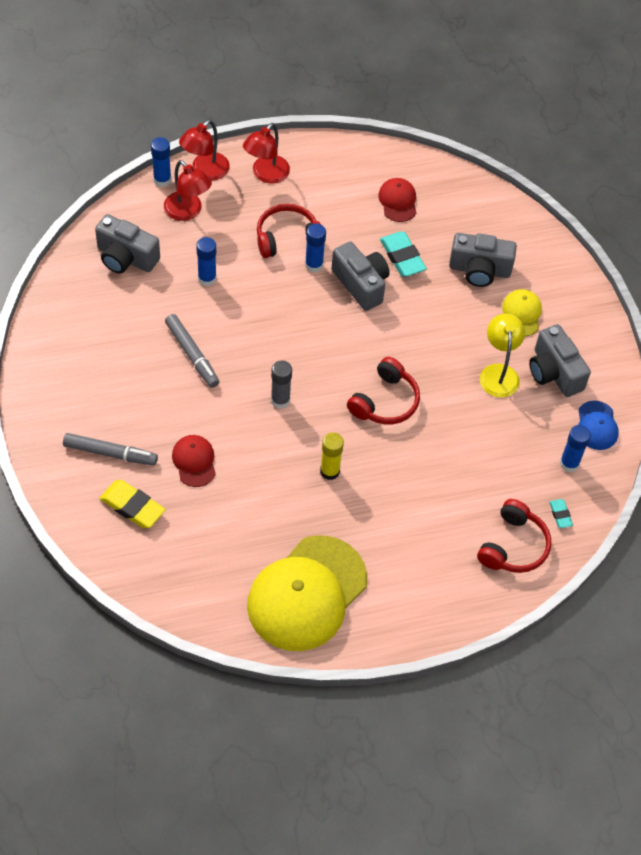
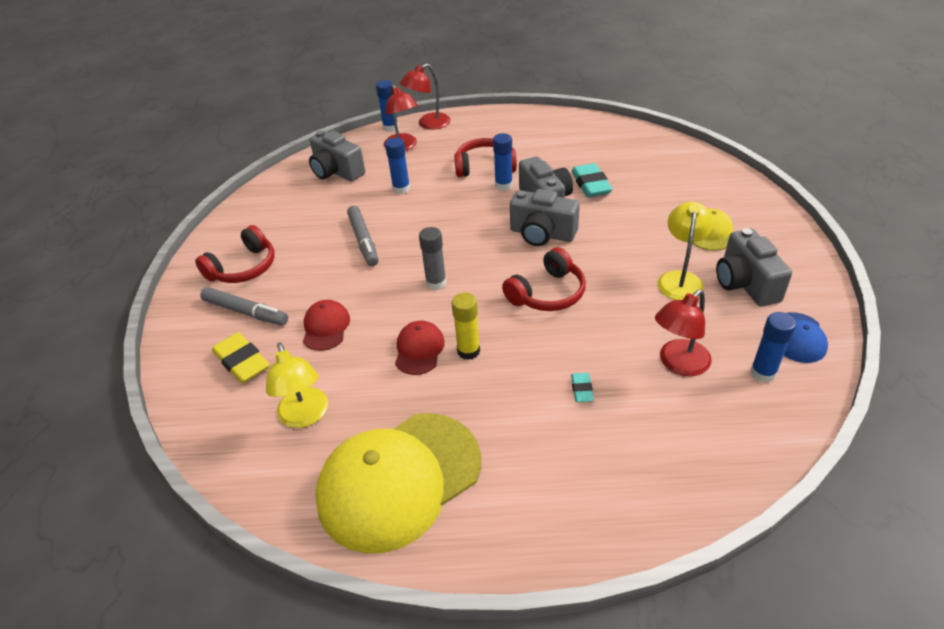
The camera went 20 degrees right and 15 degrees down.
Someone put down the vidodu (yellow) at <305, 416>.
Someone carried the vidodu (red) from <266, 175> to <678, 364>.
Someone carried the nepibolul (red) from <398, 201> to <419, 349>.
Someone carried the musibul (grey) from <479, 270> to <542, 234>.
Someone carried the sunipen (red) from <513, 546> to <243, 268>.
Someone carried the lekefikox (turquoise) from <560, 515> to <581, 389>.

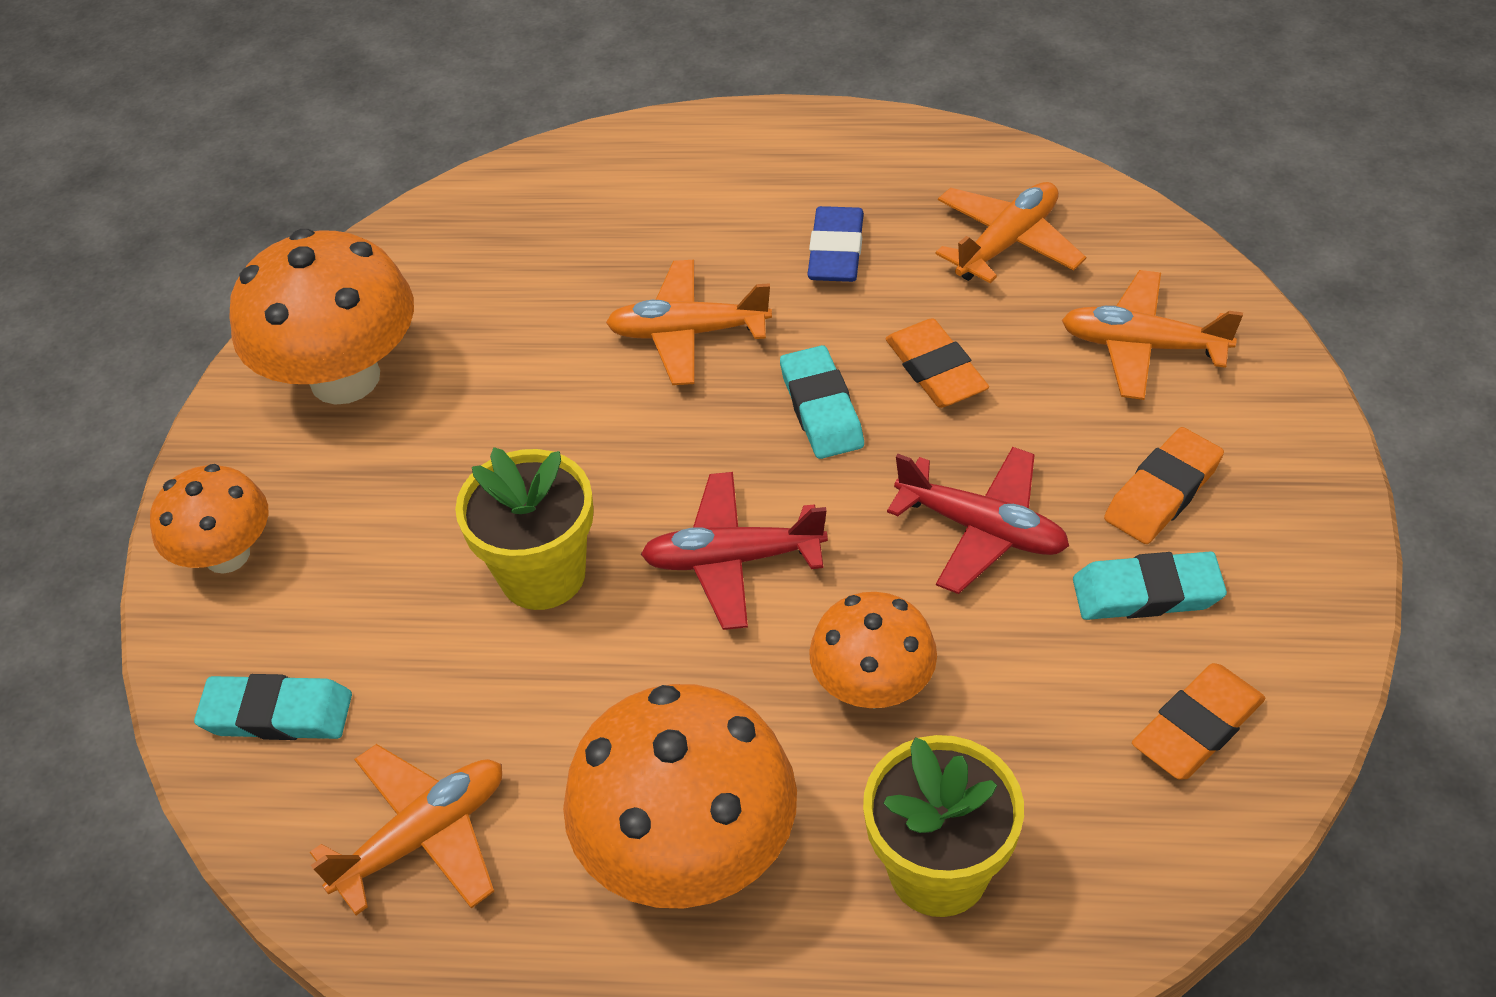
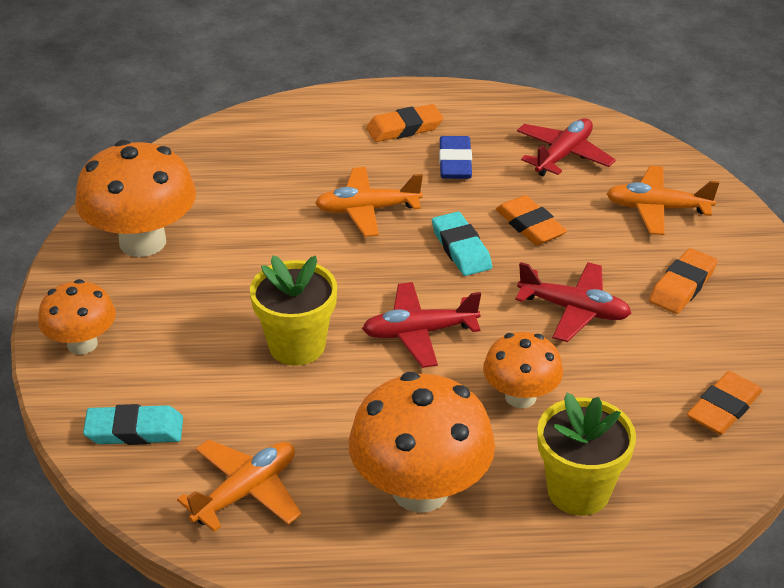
The camera went 10 degrees left and 10 degrees down.
Someone took away the lekefikox (turquoise) at <1146, 592>.
Someone put down the lekefikox (orange) at <404, 128>.
Someone repainted the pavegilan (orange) at <1007, 243>, which became the pavegilan (red) at <563, 155>.

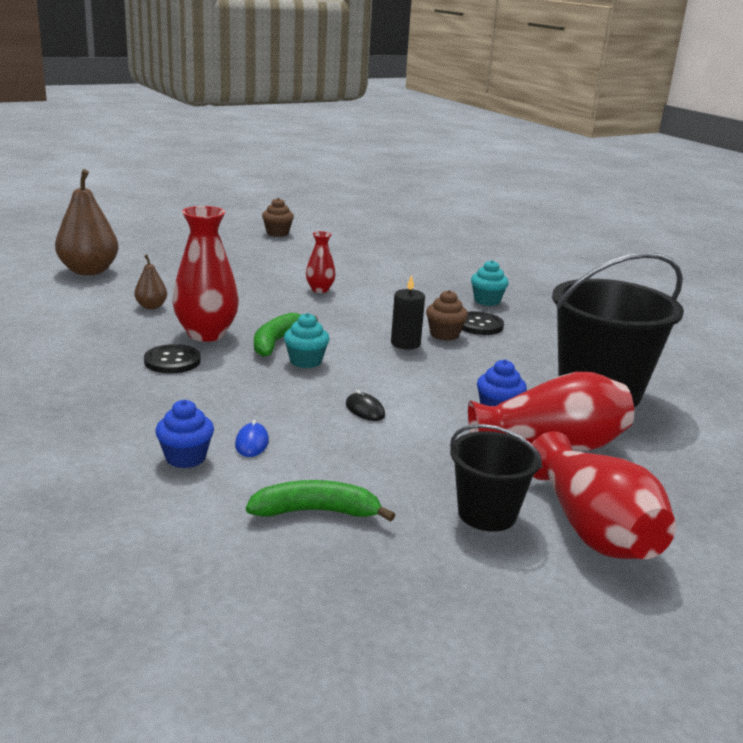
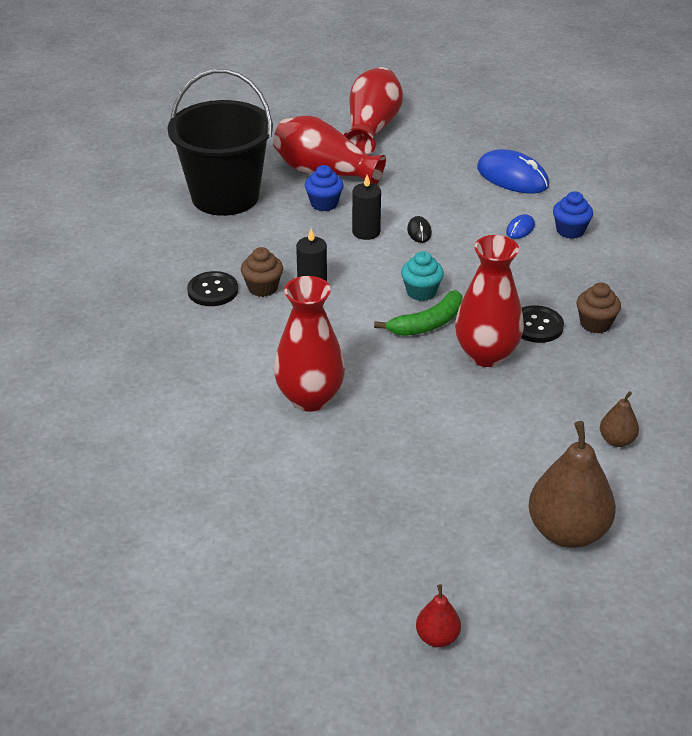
The camera went 145 degrees left and 15 degrees up.
Someone took away the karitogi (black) at <487, 514>.
Someone took away the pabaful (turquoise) at <487, 301>.
Someone put down the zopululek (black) at <366, 232>.
Someone put down the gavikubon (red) at <437, 637>.
Someone carried the gavikubon (brown) from <151, 306> to <616, 440>.
Someone carried the pabaful (brown) from <277, 233> to <595, 324>.
Someone swapped the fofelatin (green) at <316, 511> for the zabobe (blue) at <512, 177>.
Someone scaled the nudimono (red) at <320, 290> by 1.88.

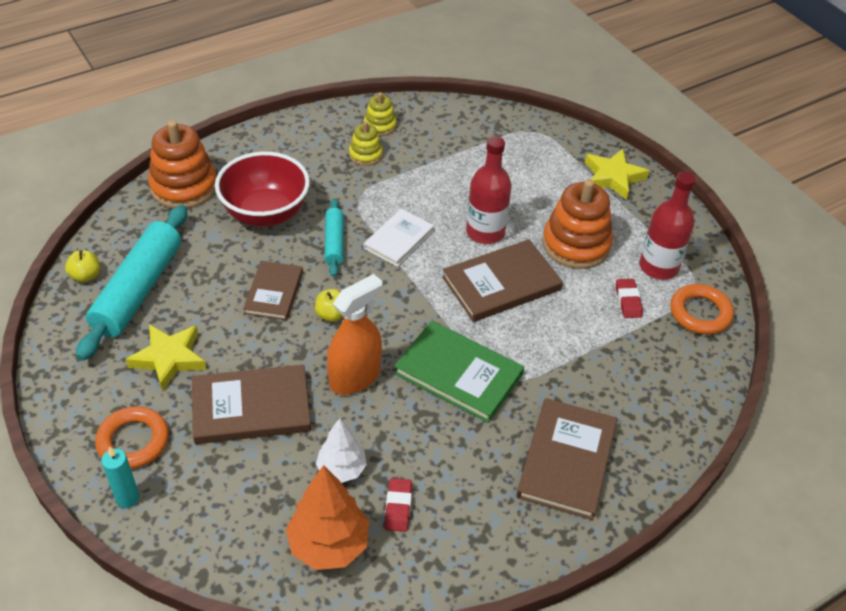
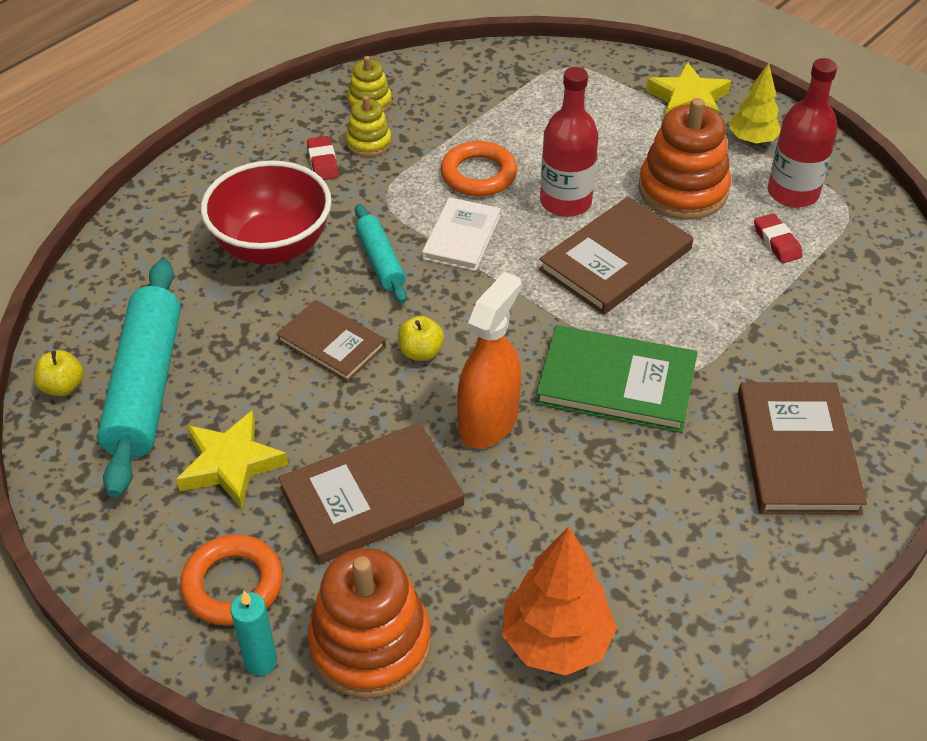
The camera went 15 degrees left and 0 degrees up.
Someone took away the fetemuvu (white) at <341, 469>.
Someone put down the fetemuvu (yellow) at <752, 140>.
Someone carried the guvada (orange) from <184, 187> to <370, 644>.
Someone carried the lekefikox (red) from <398, 507> to <323, 162>.
Someone carried the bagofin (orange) from <700, 313> to <478, 174>.
Someone rotated the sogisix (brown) at <274, 292> by 45 degrees counterclockwise.

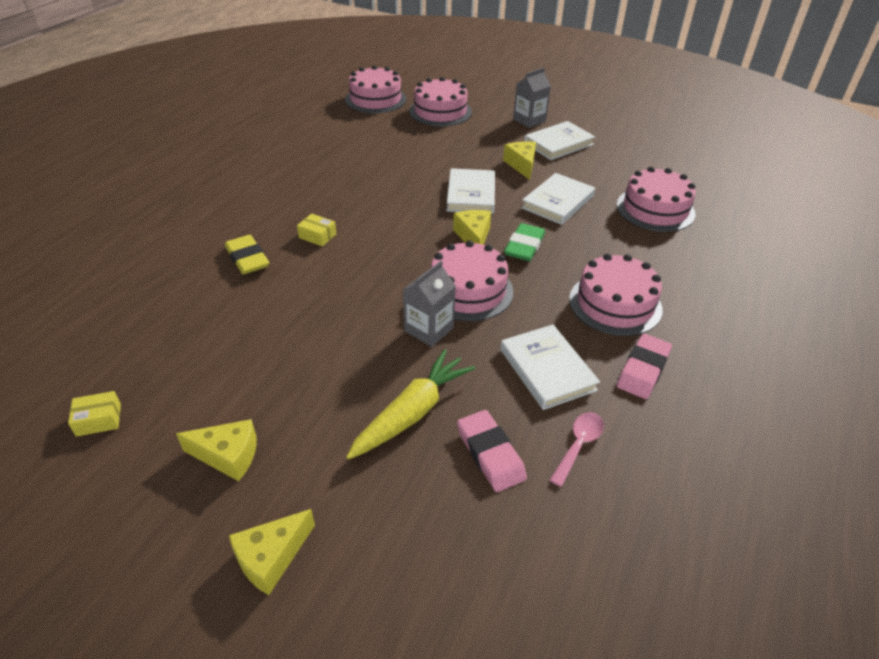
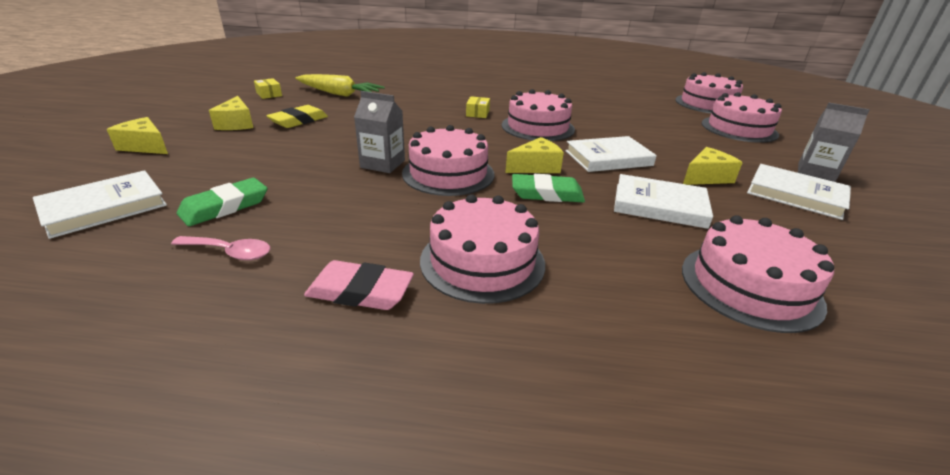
The camera went 70 degrees right and 10 degrees down.
Someone put down the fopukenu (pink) at <537, 127>.
Someone carried the lekefikox (yellow) from <247, 258> to <299, 121>.
Someone carried the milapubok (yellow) from <412, 413> to <339, 94>.
Someone carried the sogisix (white) from <547, 369> to <104, 208>.
Someone repainted the lekefikox (pink) at <490, 454>, which became the lekefikox (green) at <225, 206>.

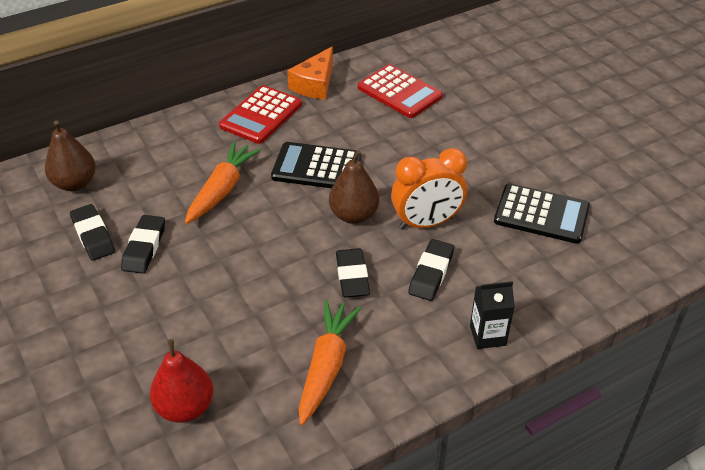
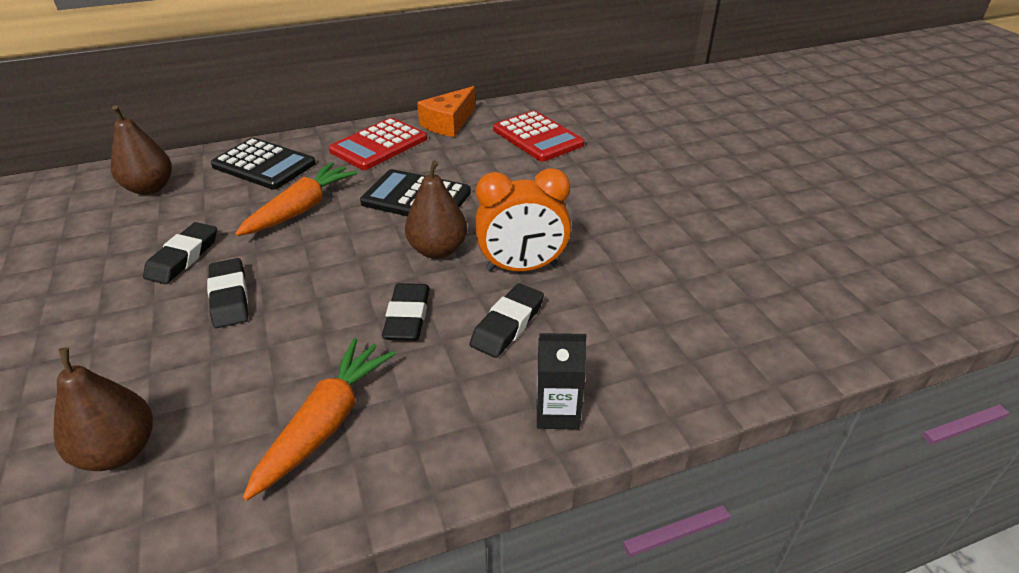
The camera went 10 degrees right and 5 degrees down.
Someone carried the lekefikox (black) from <93, 236> to <229, 297>.
Someone carried the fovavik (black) from <541, 214> to <264, 165>.
Someone repainted the gavikubon (red) at <185, 407>, which became the gavikubon (brown) at <119, 451>.

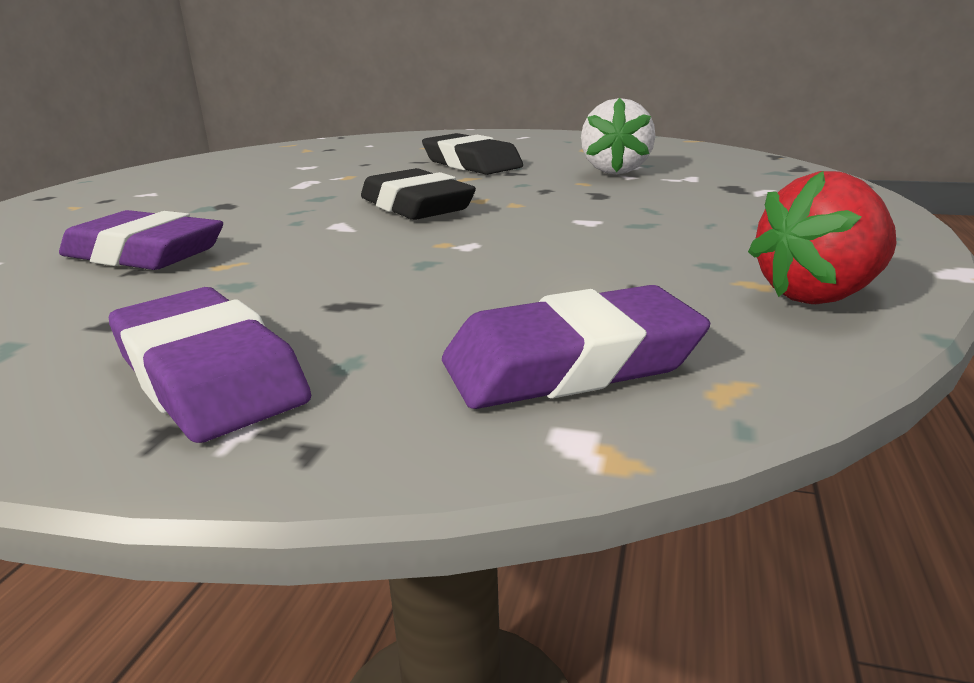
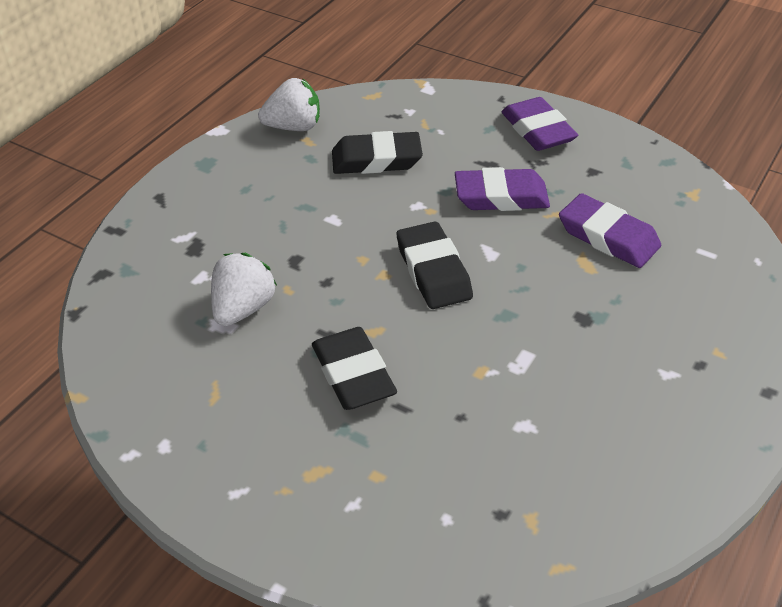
The camera went 165 degrees left and 20 degrees up.
Someone put down the lekefikox (black) at <376, 160>.
Someone carried the lekefikox (purple) from <571, 364> to <501, 196>.
Someone repainted the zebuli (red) at <819, 295>, which became the zebuli (white) at <294, 127>.

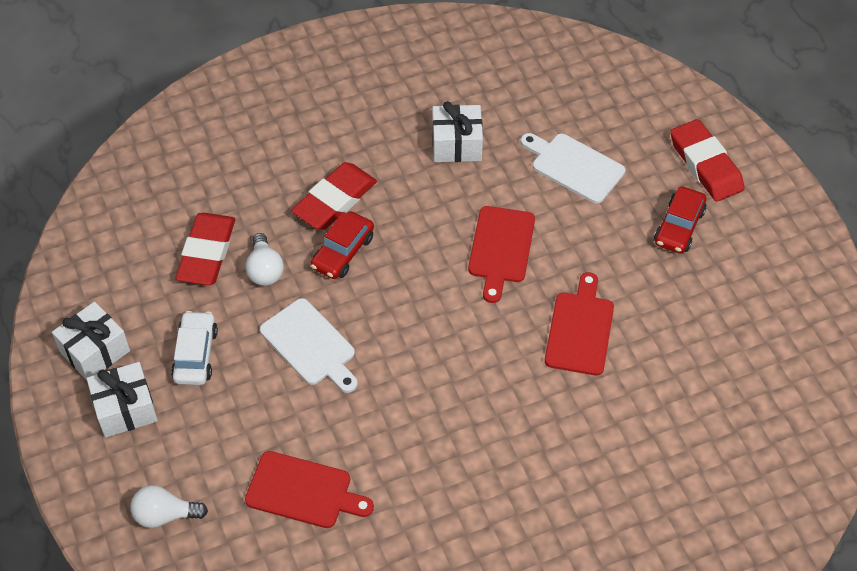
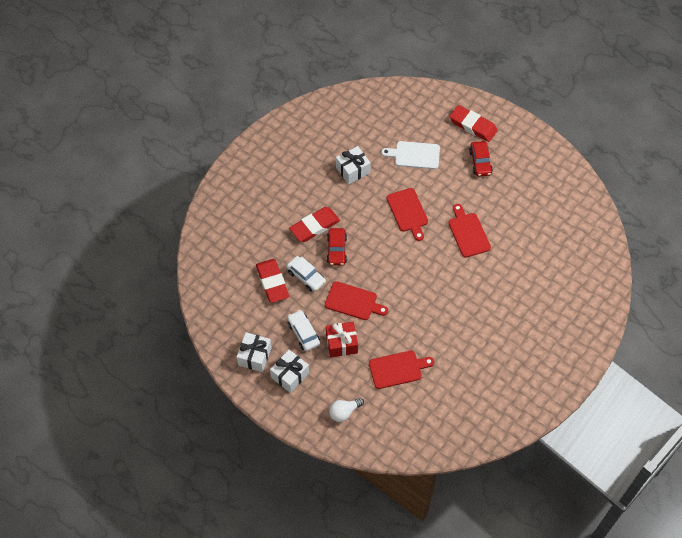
The camera went 30 degrees left and 5 degrees up.
Someone put down the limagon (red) at <341, 344>.
Someone swapped the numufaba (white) at <265, 270> for the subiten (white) at <306, 277>.
Someone repainted the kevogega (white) at <310, 345>, which became the kevogega (red) at <353, 301>.
Someone rotated the lekefikox (red) at <335, 200> by 45 degrees clockwise.

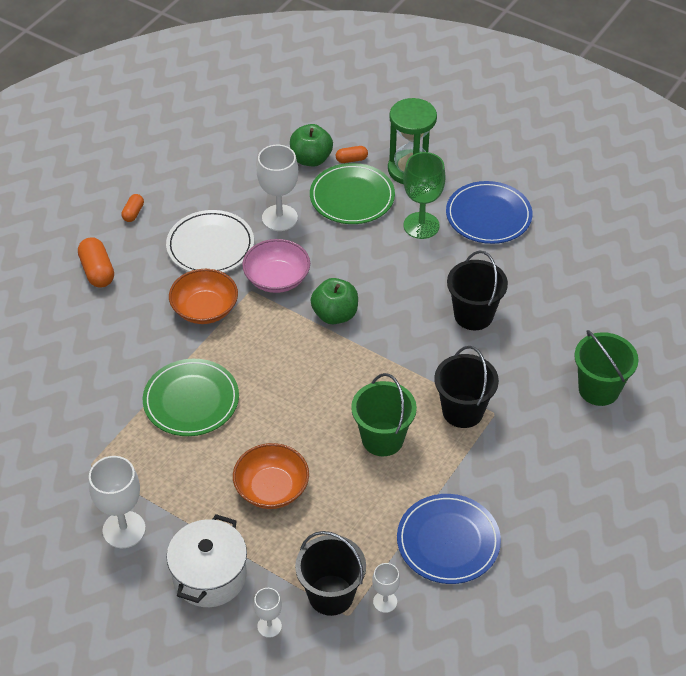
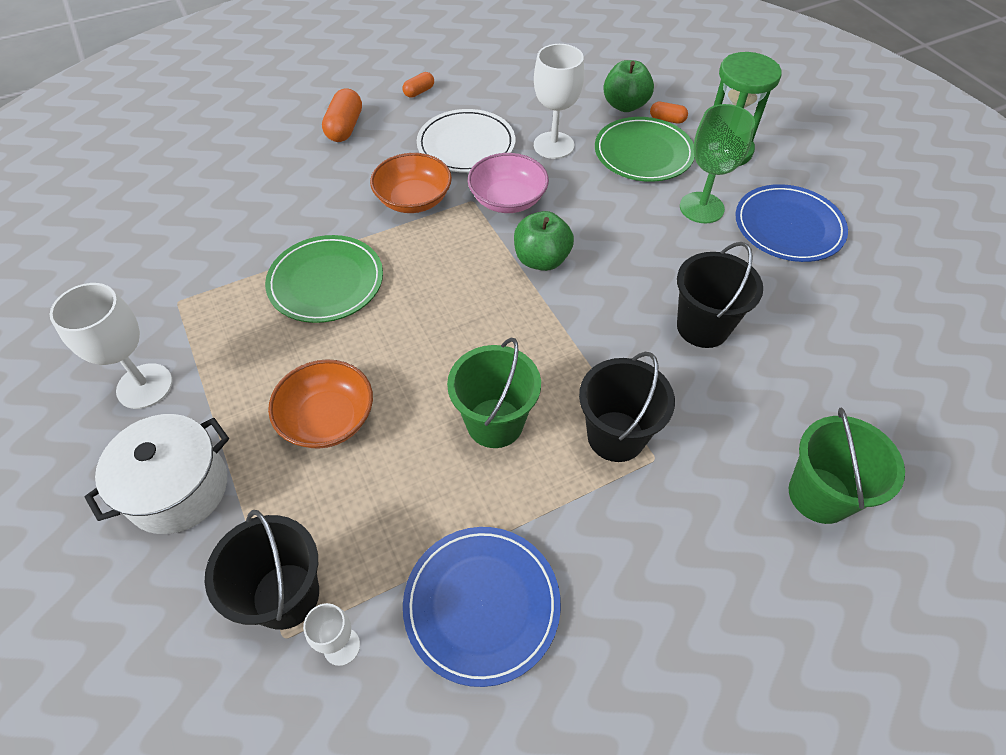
The camera went 30 degrees right and 5 degrees up.
Someone took away the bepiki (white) at <269, 626>.

